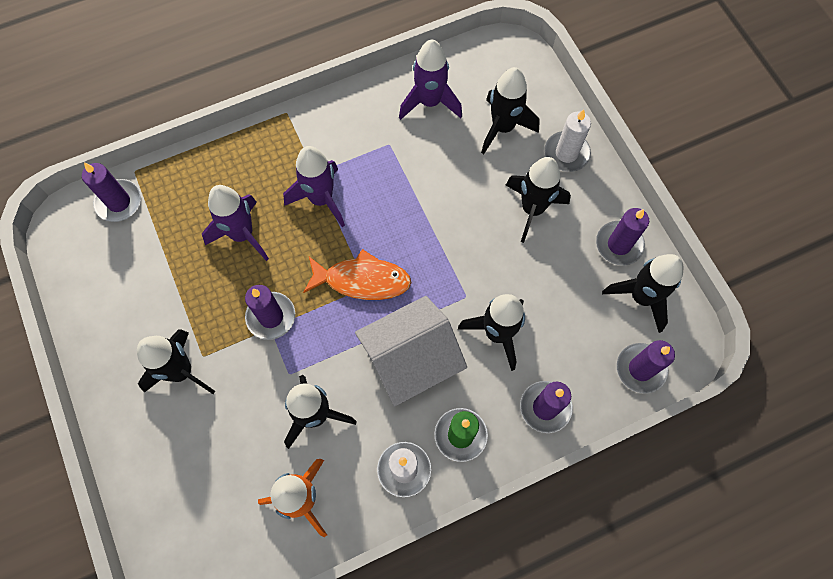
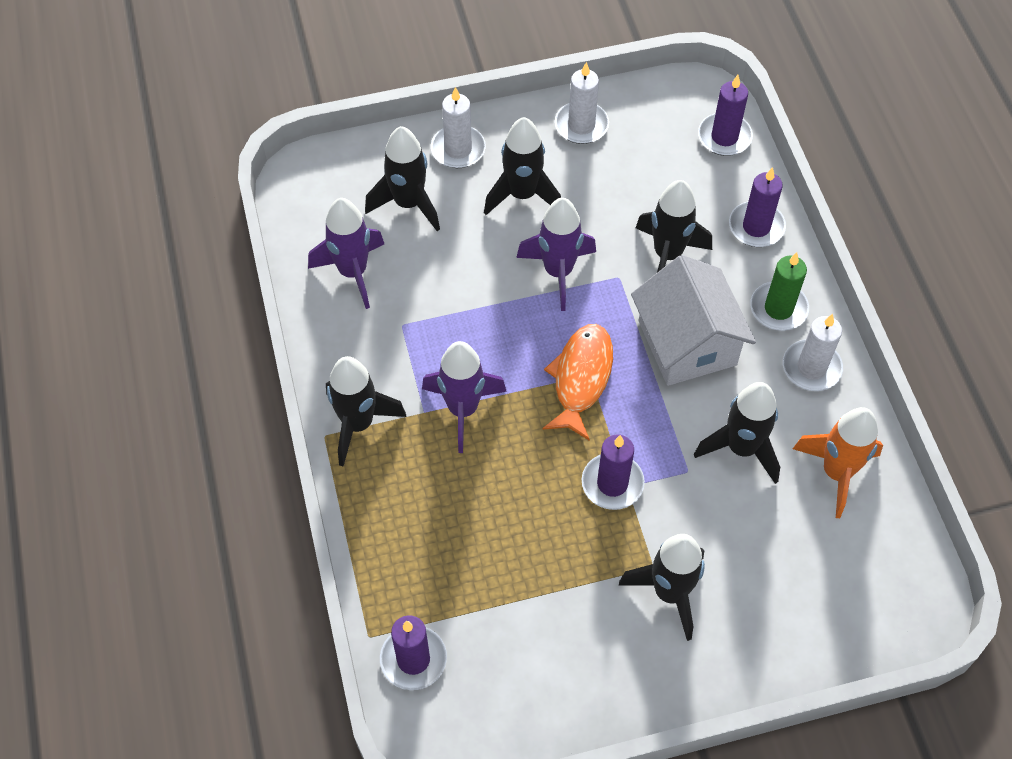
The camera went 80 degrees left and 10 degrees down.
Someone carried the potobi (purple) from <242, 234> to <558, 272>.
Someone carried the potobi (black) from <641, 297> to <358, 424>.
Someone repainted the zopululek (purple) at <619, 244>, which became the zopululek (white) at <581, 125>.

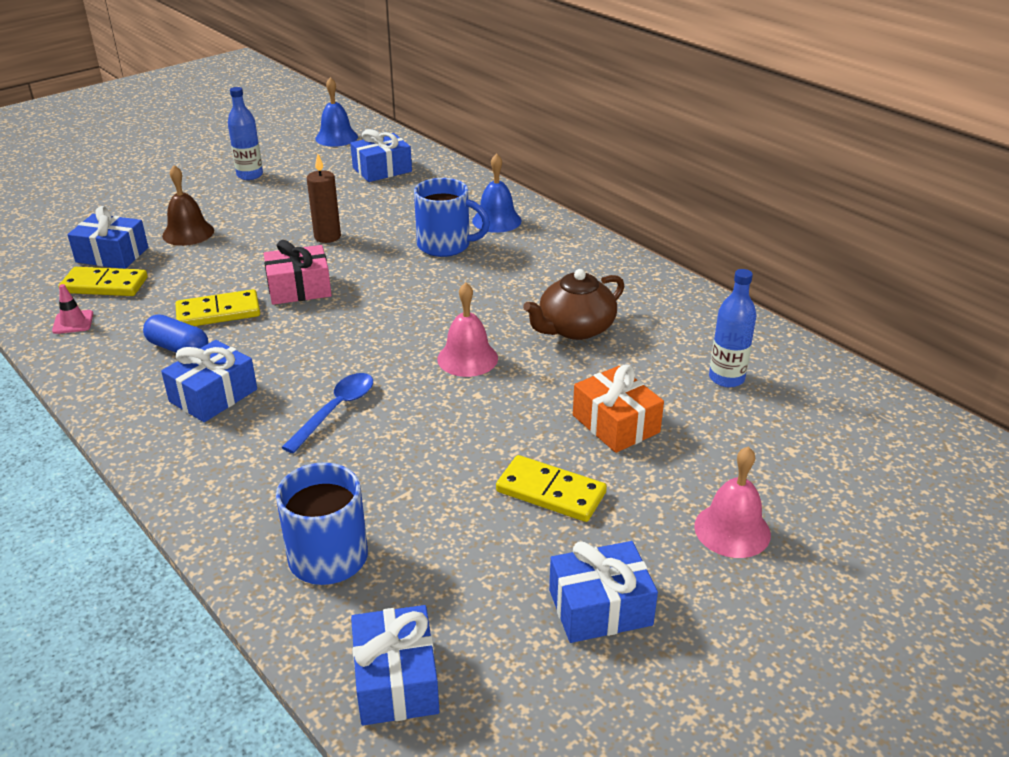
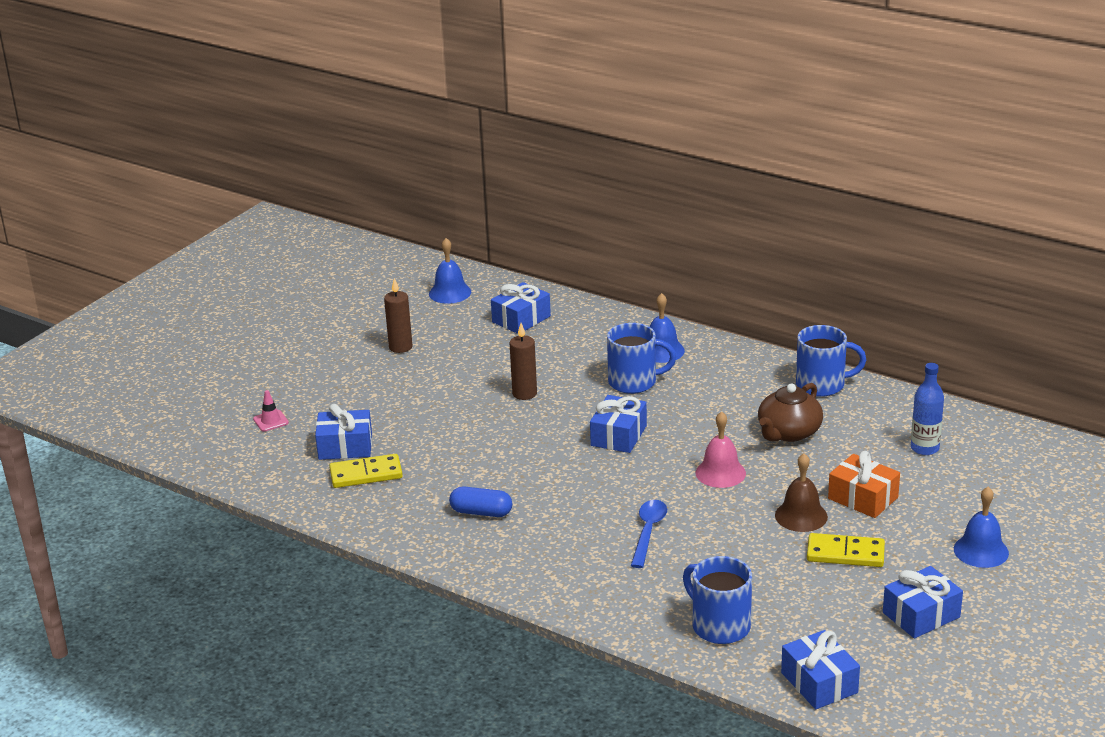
The camera went 15 degrees left and 5 degrees down.
Someone took away the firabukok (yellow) at <218, 313>.
Someone took away the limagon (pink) at <299, 288>.
Someone put down the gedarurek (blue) at <822, 385>.
Someone carried the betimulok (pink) from <73, 322> to <271, 421>.
Someone carried the limagon (blue) from <213, 395> to <619, 436>.
Someone carried the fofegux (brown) from <188, 233> to <801, 516>.
Someone swapped the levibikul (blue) at <250, 175> for the zopululek (brown) at <400, 347>.
Someone repainted the fofegux (pink) at <732, 530>, which became the fofegux (blue) at <981, 551>.

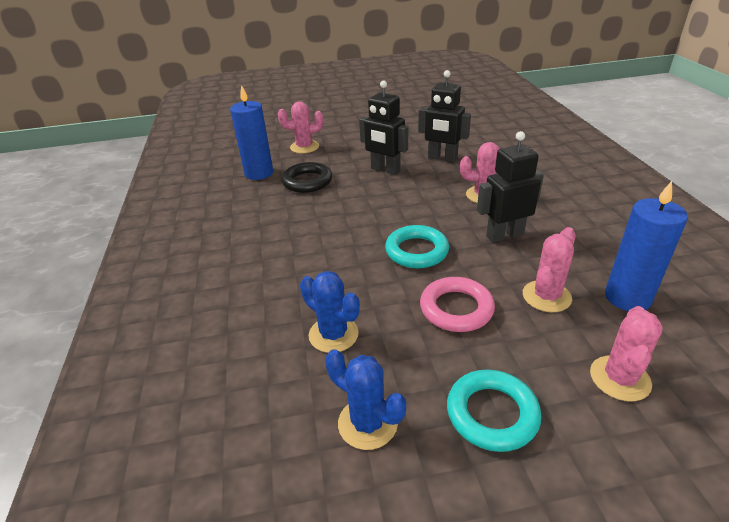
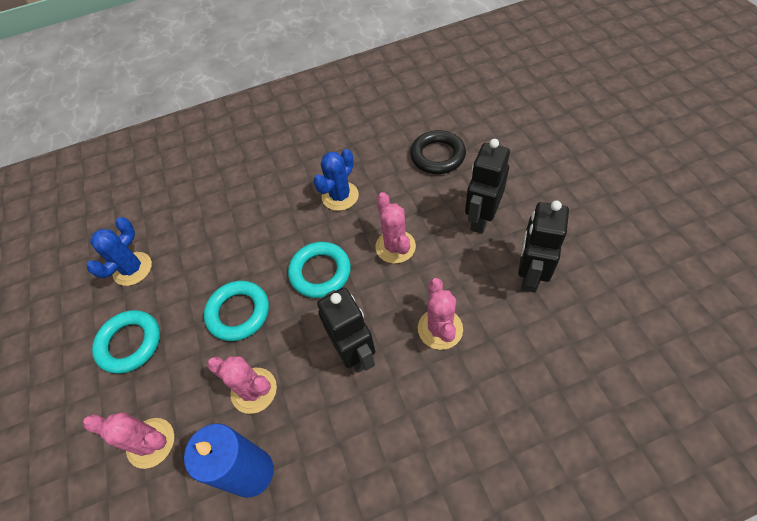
The camera went 85 degrees right and 20 degrees up.
Someone took away the zopululek (blue) at <259, 173>.
Someone carried the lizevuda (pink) from <304, 147> to <395, 246>.
Someone carried the lizevuda (blue) from <333, 334> to <340, 196>.
Someone repainted the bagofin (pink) at <456, 309>, which became the bagofin (turquoise) at <238, 313>.

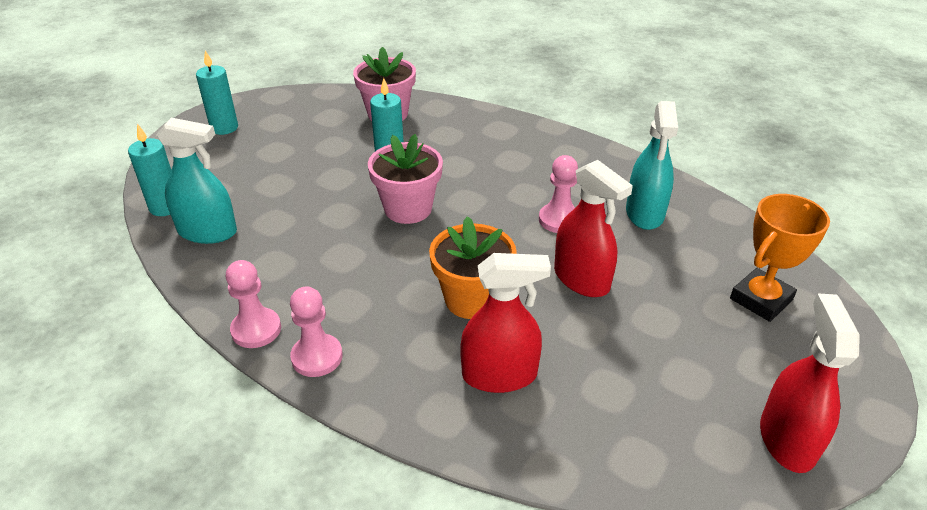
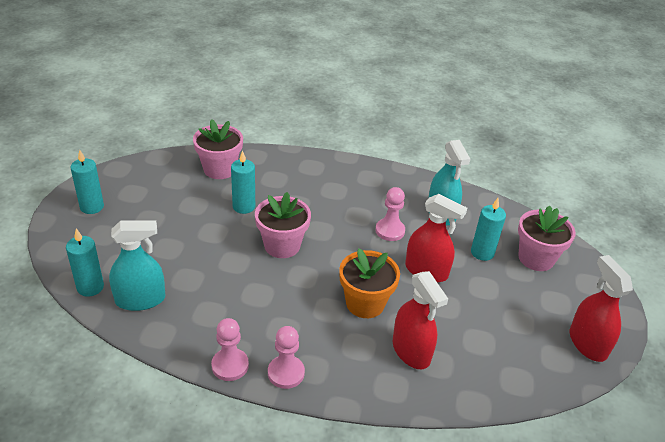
The camera went 25 degrees left and 0 degrees up.
Someone put down the zopululek (turquoise) at <482, 253>.
Someone swapped the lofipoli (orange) at <761, 299> for the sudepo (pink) at <536, 258>.
Someone rotated the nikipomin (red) at <499, 375> by 90 degrees clockwise.

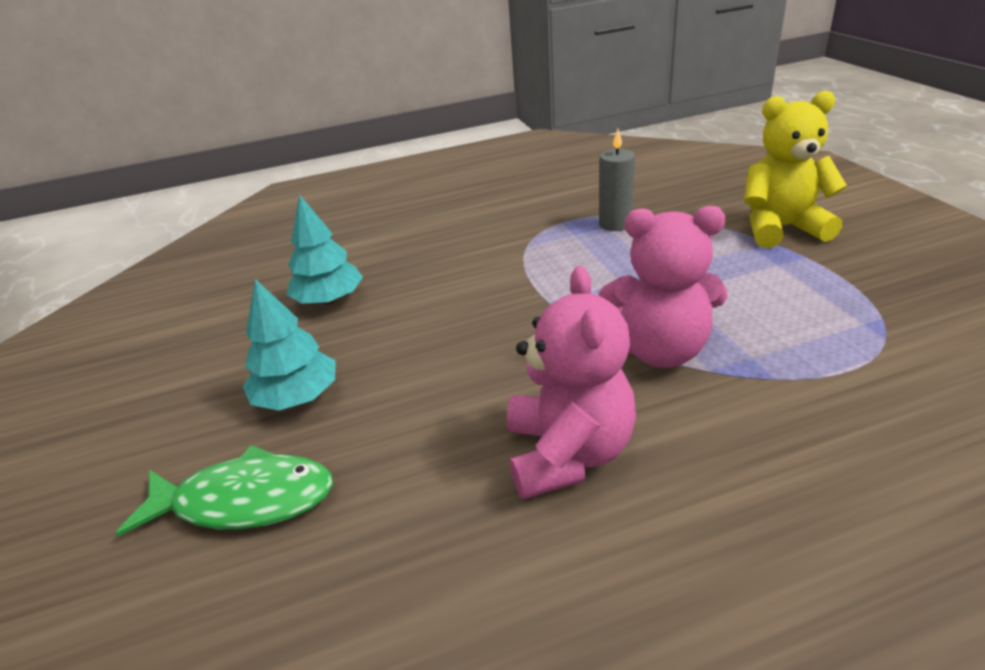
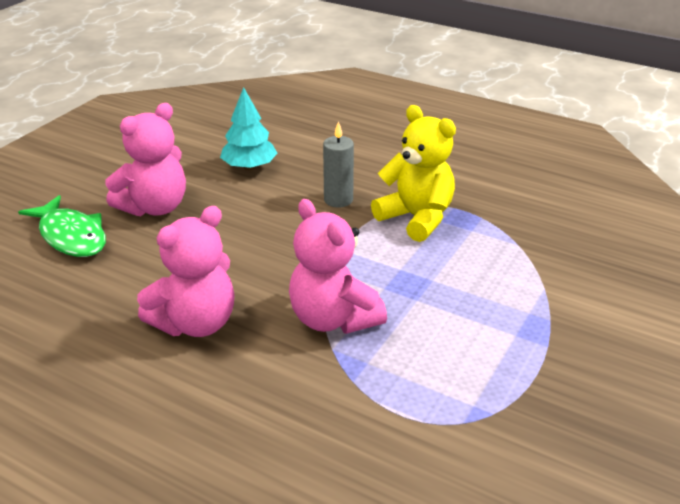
The camera went 45 degrees right and 0 degrees up.
Someone carried the zopululek (grey) from <615, 224> to <338, 200>.
Someone carried the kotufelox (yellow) from <781, 228> to <416, 218>.
Someone swapped the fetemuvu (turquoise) at <297, 397> for the kotufelox (pink) at <155, 207>.

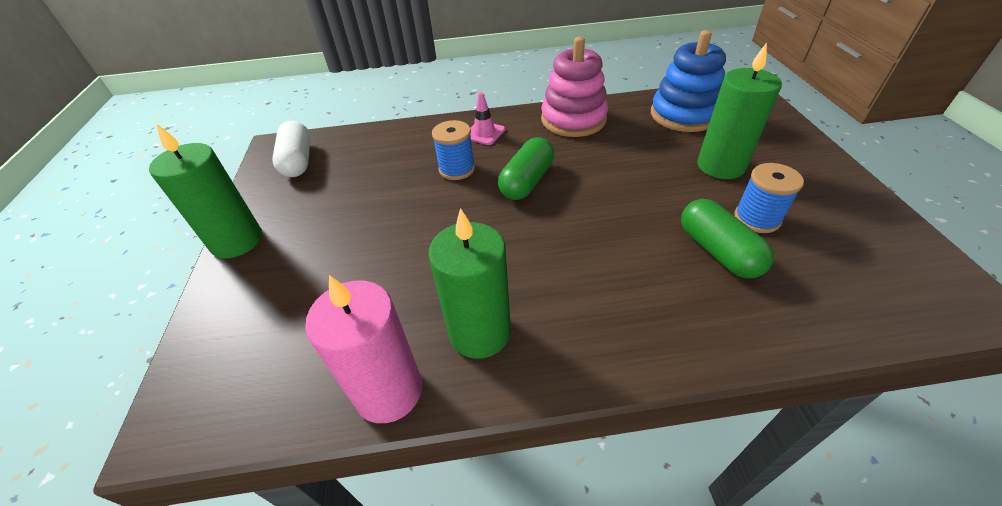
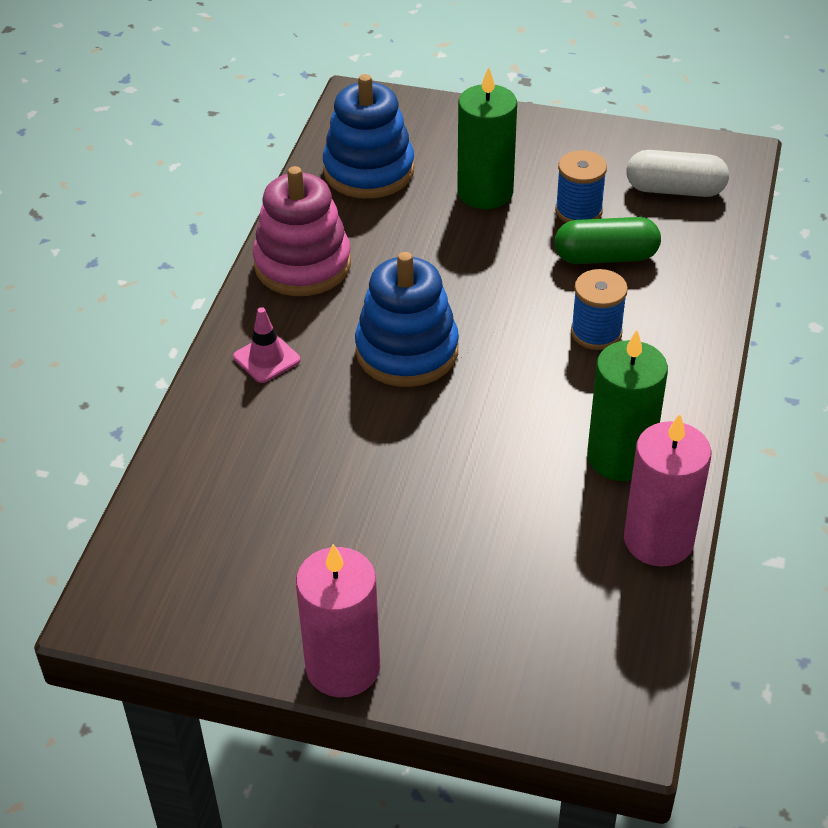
The camera went 70 degrees left and 0 degrees up.
Someone carried the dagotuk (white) from <298, 161> to <675, 190>.
Someone carried the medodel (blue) from <457, 169> to <596, 332>.
Someone swapped the dagotuk (green) at <527, 181> for the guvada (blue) at <407, 351>.
Someone repainted the zopululek (green) at <237, 241>, which became the zopululek (pink) at <343, 667>.

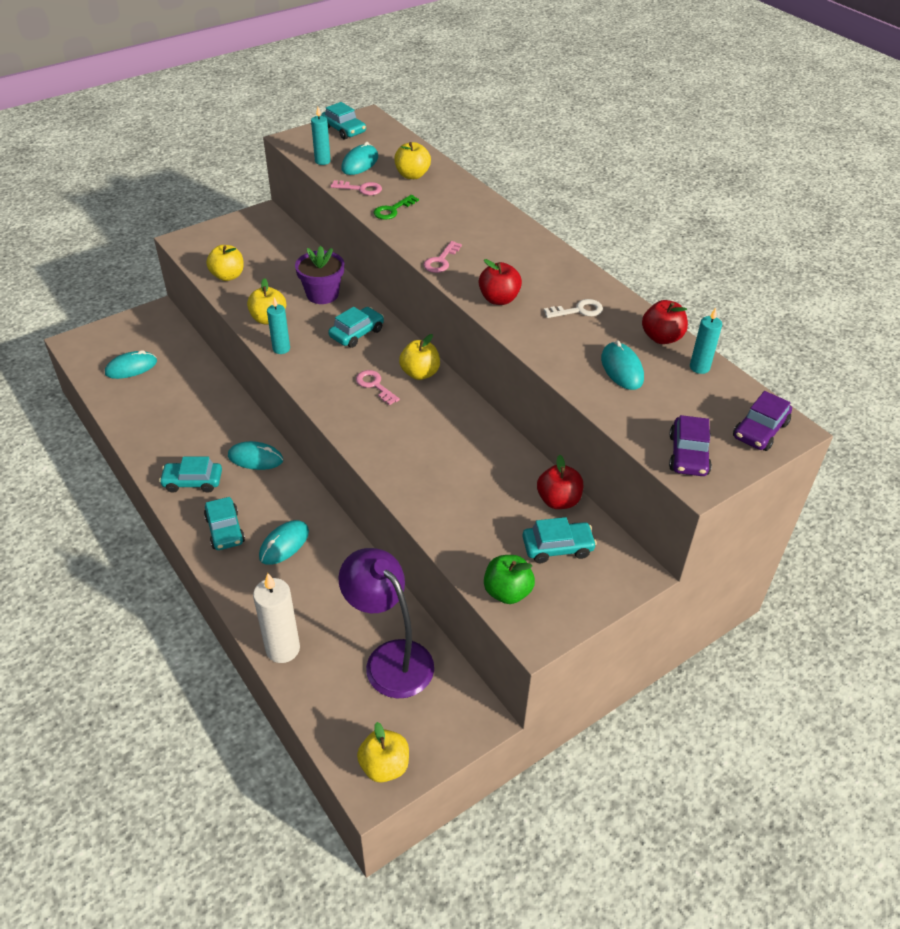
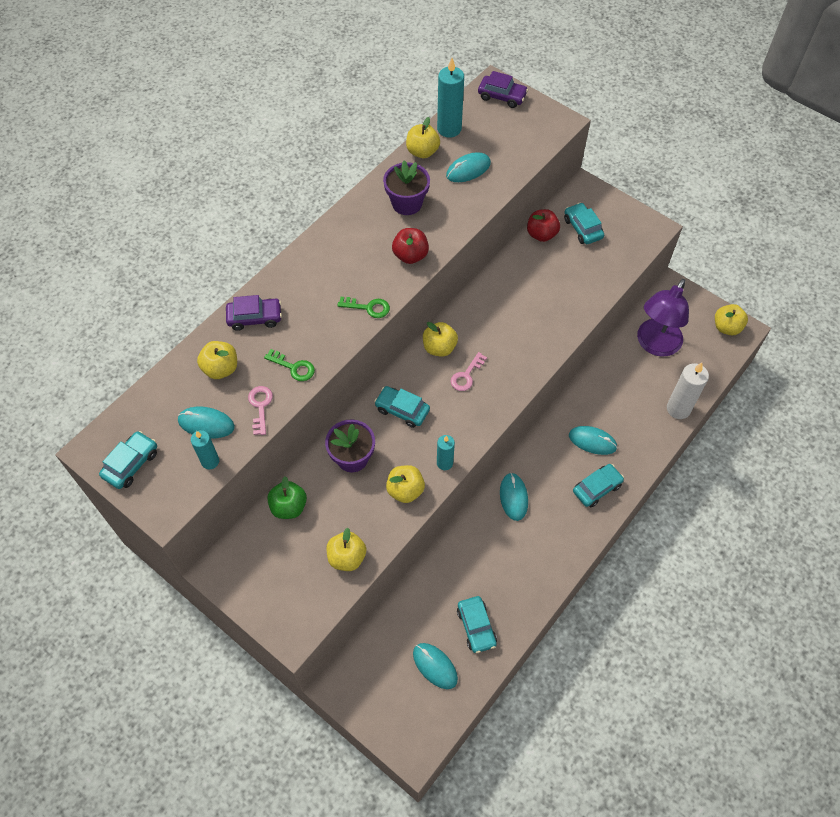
The camera went 105 degrees left and 15 degrees up.
Someone carried the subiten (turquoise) from <193, 482> to <476, 627>.
Someone carried the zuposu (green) from <507, 592> to <289, 507>.
Someone carried the subiten (purple) from <688, 455> to <255, 318>.
Someone swapped the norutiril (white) at <578, 310> for the sudepo (purple) at <407, 203>.
Someone repainted the norutiril (pink) at <441, 261>, which became the norutiril (green) at <368, 307>.
Someone repainted the zuposu (red) at <661, 338>, which became the zuposu (yellow) at <422, 152>.
Someone scaled the zopululek (turquoise) at <699, 367> by 1.65.

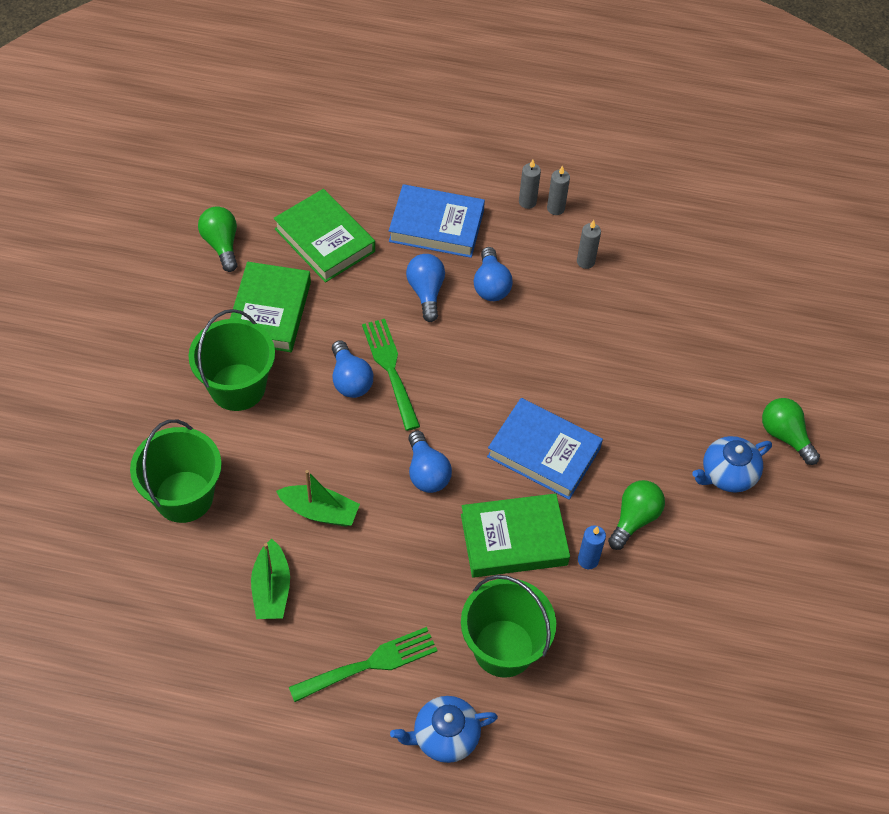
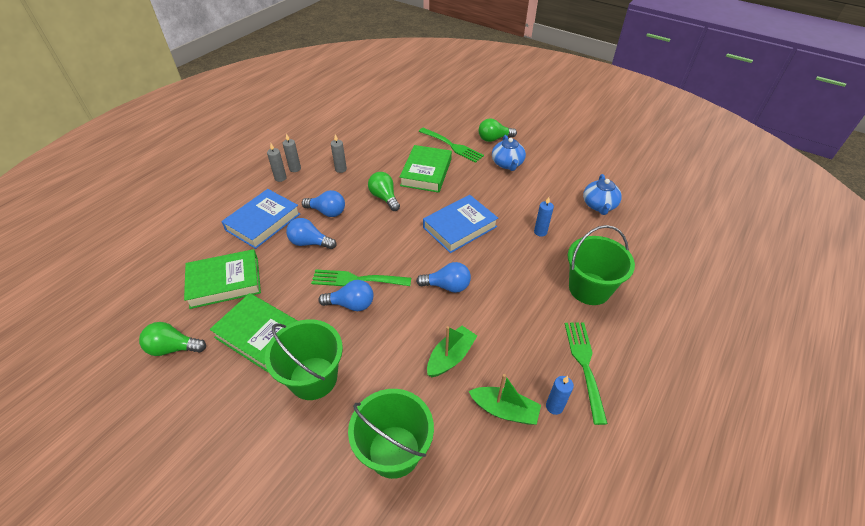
The camera went 65 degrees left and 10 degrees down.
Someone put down the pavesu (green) at <452, 146>.
Someone put down the zopululek (blue) at <554, 406>.
Someone carried the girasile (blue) from <444, 736> to <599, 205>.
Someone carried the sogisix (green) from <513, 539> to <426, 172>.
Someone carried the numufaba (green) from <634, 519> to <384, 197>.

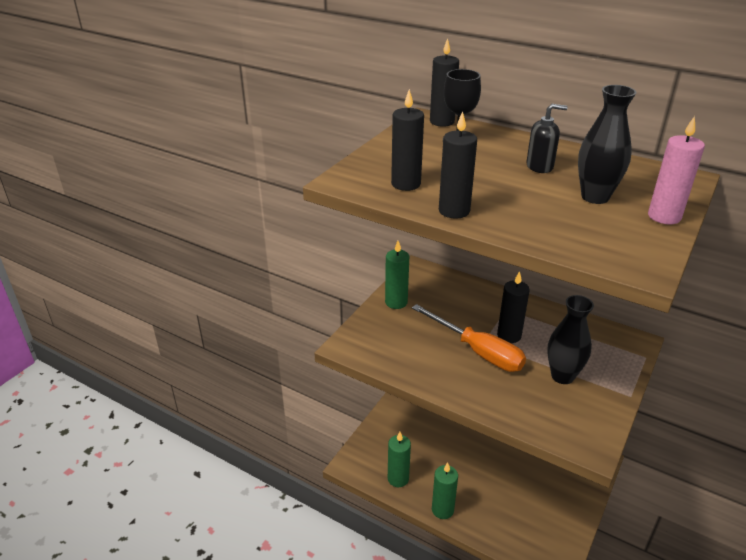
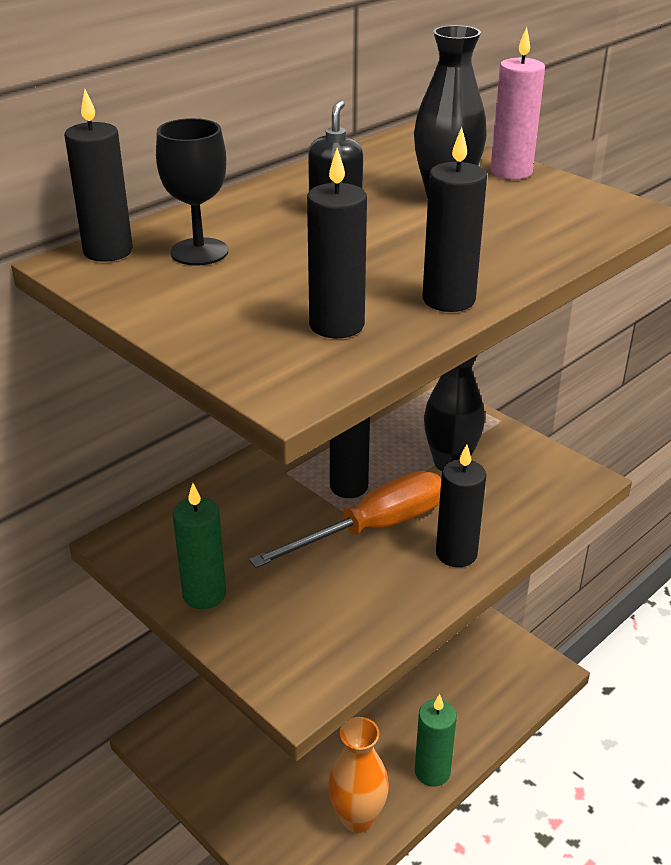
The camera went 75 degrees left and 0 degrees up.
Someone put down the zopululek (black) at <456, 553>.
Someone swapped the zopululek (green) at <398, 478> for the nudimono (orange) at <357, 818>.

